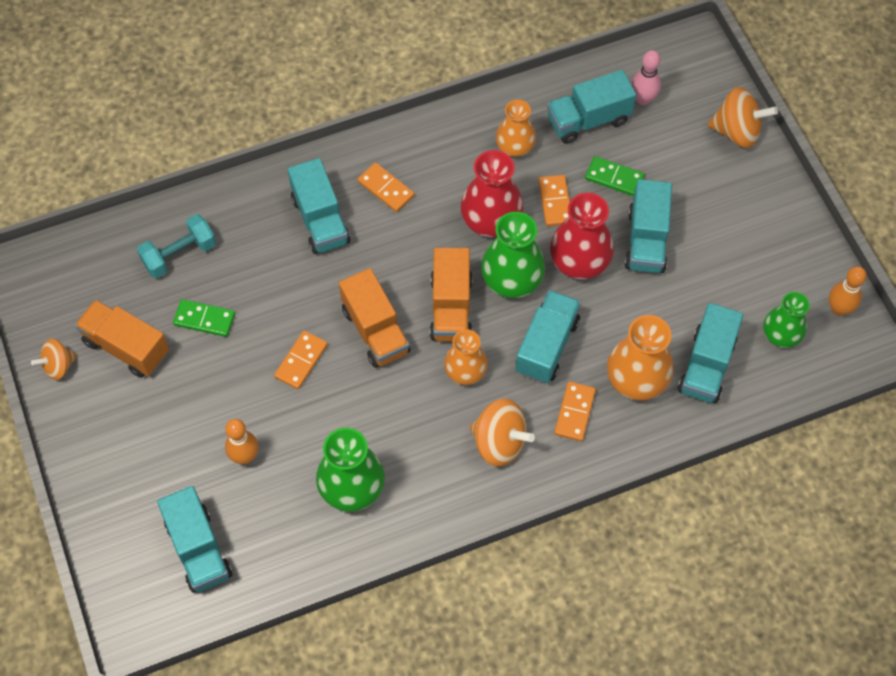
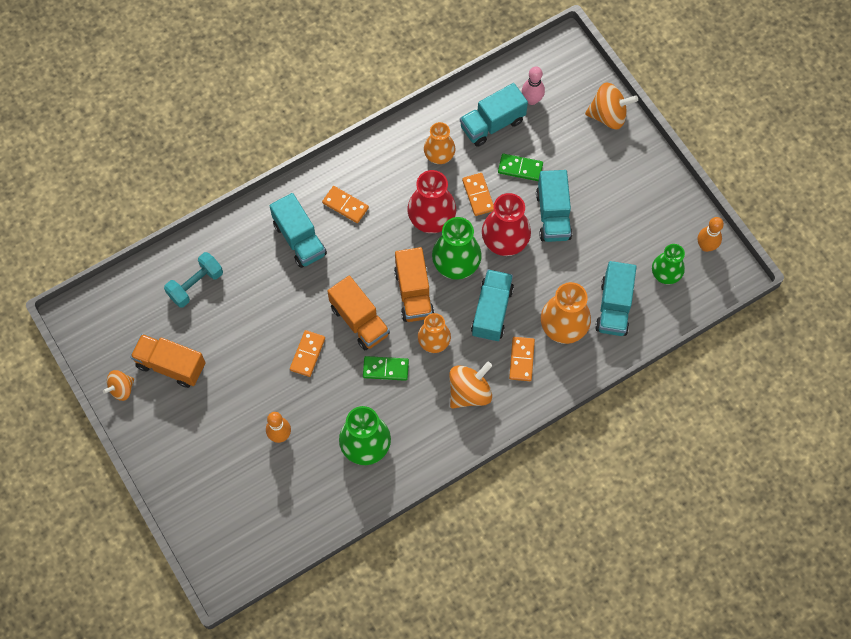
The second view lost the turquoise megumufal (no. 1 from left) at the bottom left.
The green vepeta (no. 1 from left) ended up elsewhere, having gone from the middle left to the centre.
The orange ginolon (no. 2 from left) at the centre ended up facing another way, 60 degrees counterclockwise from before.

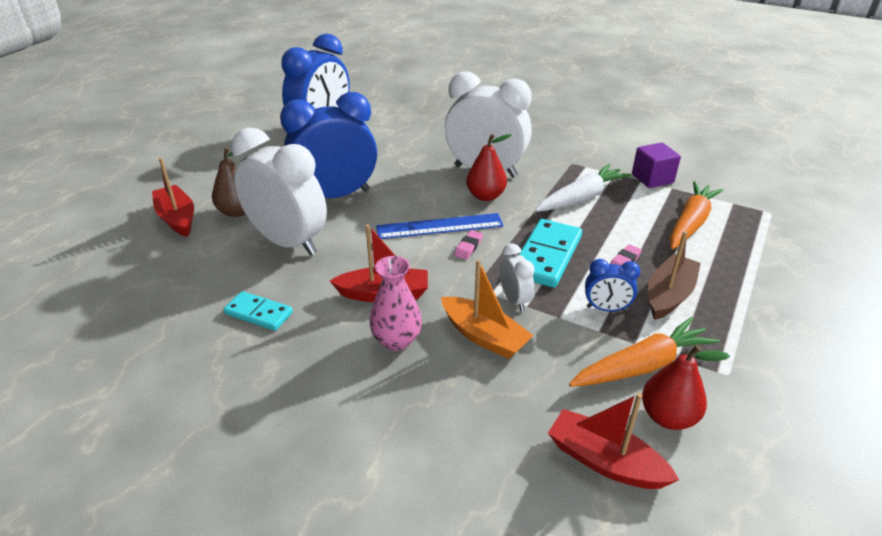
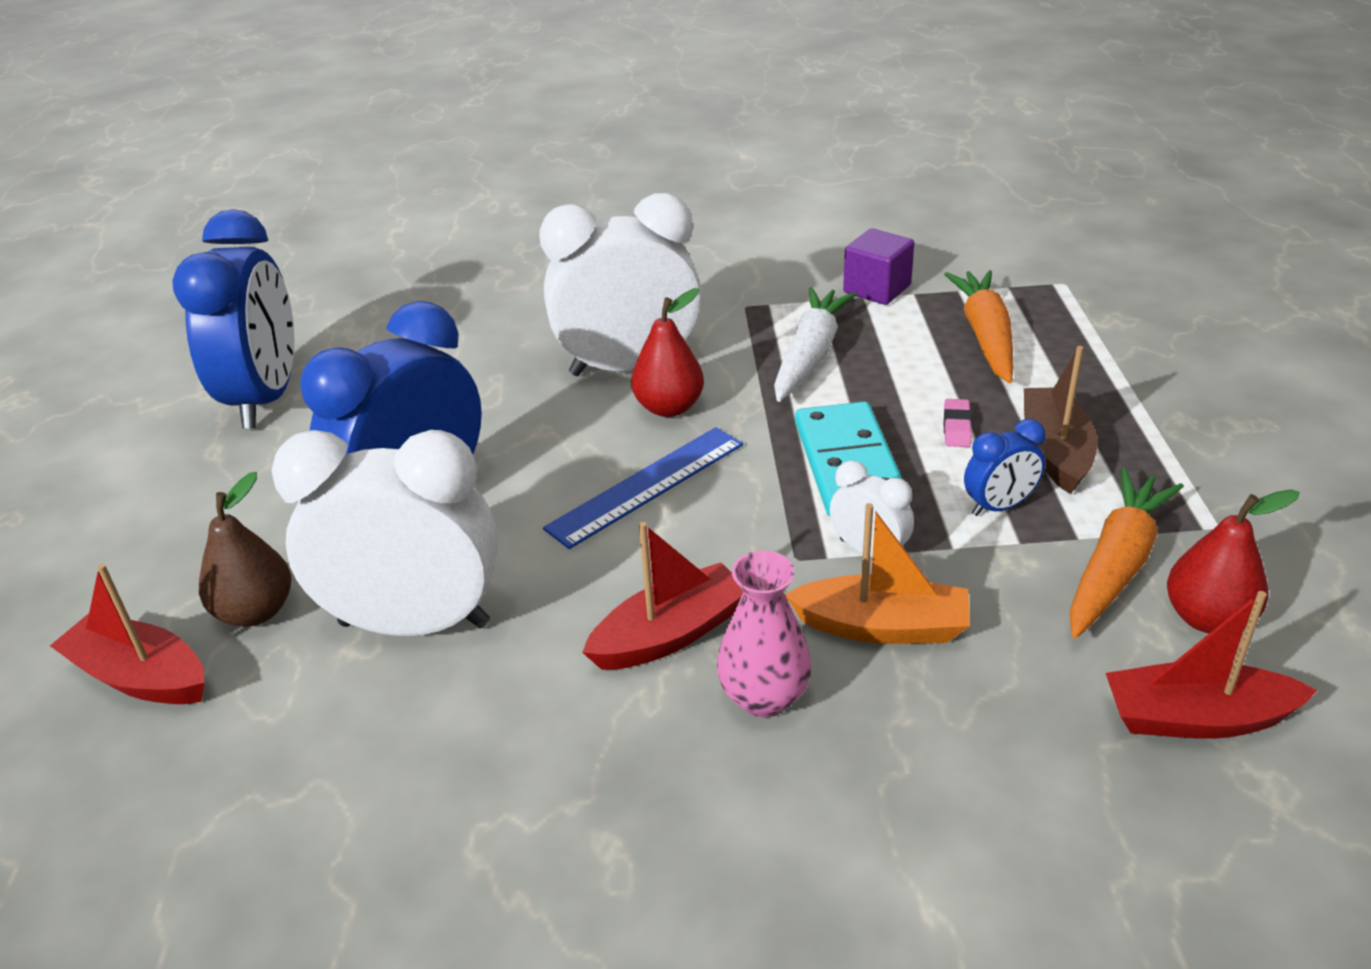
The second view lost the turquoise vepeta (no. 1 from left) at the middle left.
The second view lost the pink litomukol (no. 1 from left) at the centre.

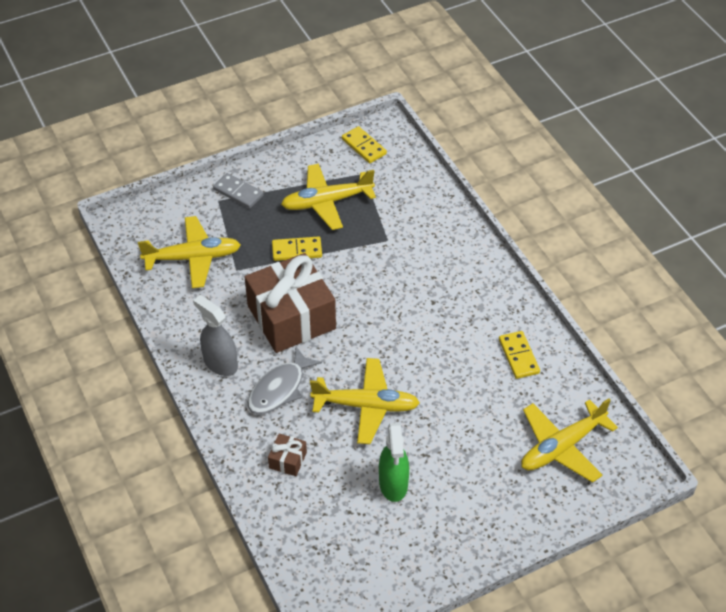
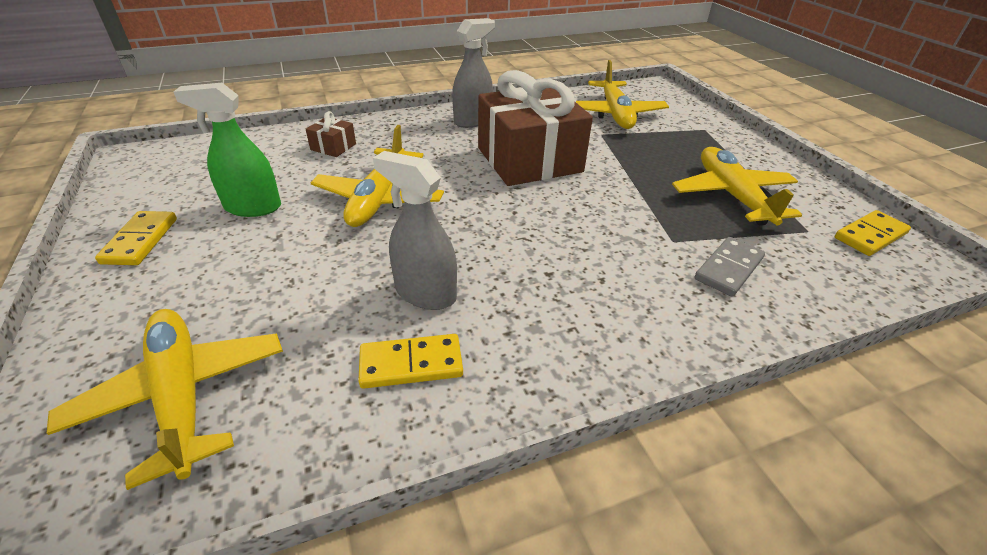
The grey vepeta ended up elsewhere, having gone from the top left to the middle right.
The second view lost the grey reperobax at the centre.
The yellow vepeta (no. 1 from left) ended up elsewhere, having gone from the centre to the middle left.
The second view gained the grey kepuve (no. 1 from left) at the centre.

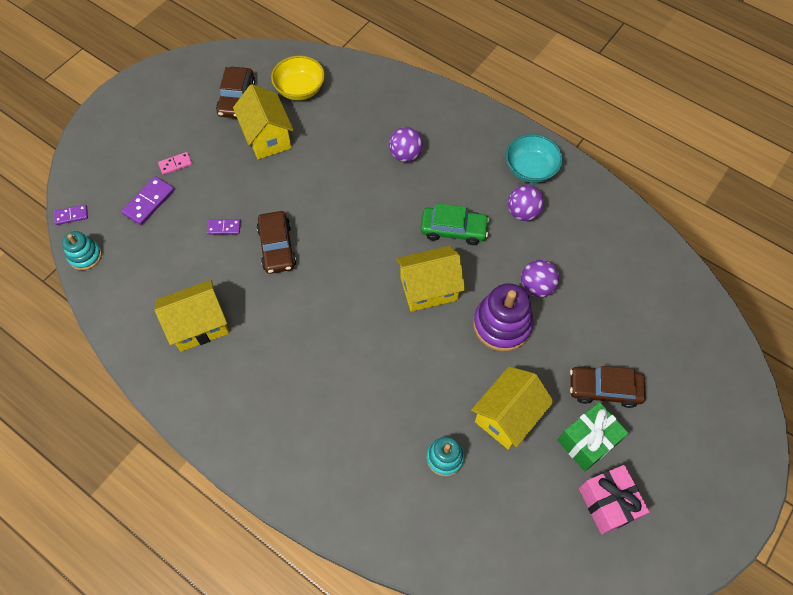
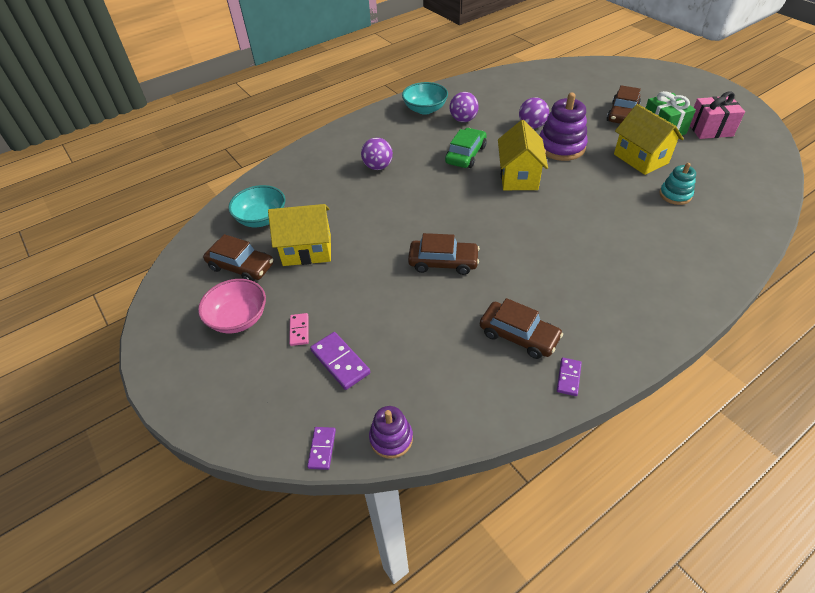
What was the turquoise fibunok (no. 1 from left) at the middle left turned into the purple fibunok (no. 1 from left) at the bottom centre.
Where the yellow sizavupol (no. 1 from left) stood at the middle left, the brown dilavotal (no. 3 from left) came to stand at the centre.
The purple vepeta (no. 3 from left) ended up elsewhere, having gone from the middle left to the middle right.
What was the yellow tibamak at the top centre turned into the turquoise tibamak (no. 1 from left) at the middle left.
The second view gained the pink tibamak at the middle left.

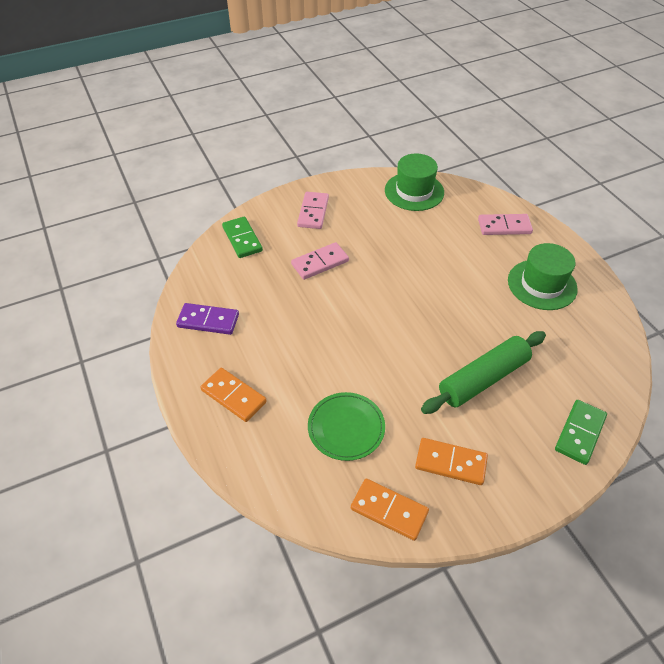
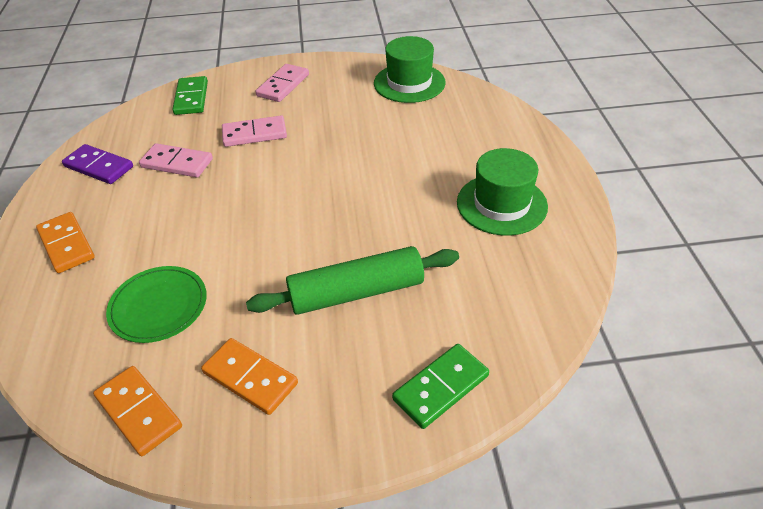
The pink vepeta (no. 3 from left in the first image) ended up elsewhere, having gone from the middle right to the top left.

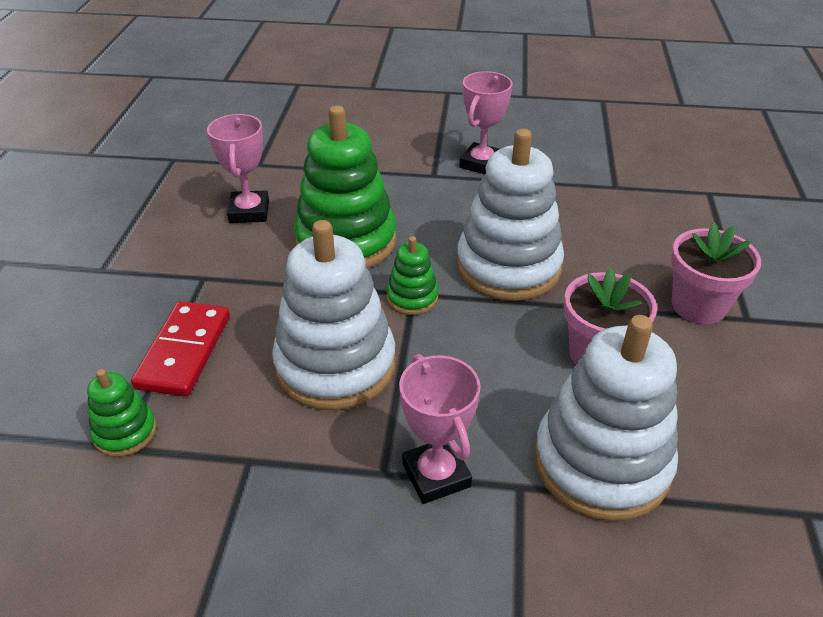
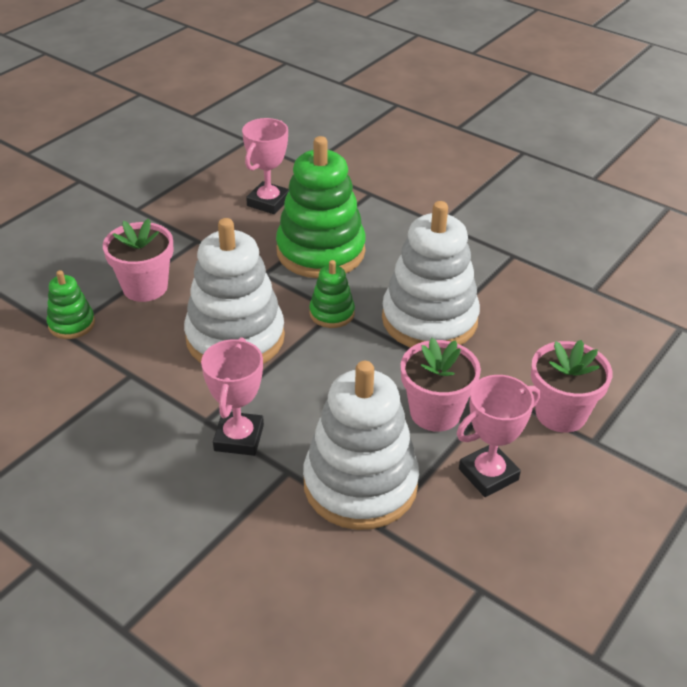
Where the red vepeta stood at the middle left, the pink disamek (no. 1 from left) came to stand at the middle left.
The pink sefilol (no. 3 from left) ended up elsewhere, having gone from the top centre to the middle right.

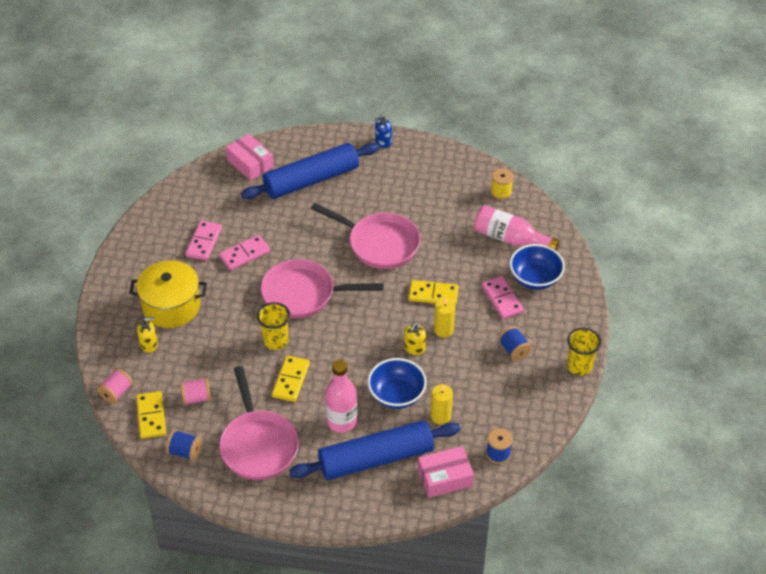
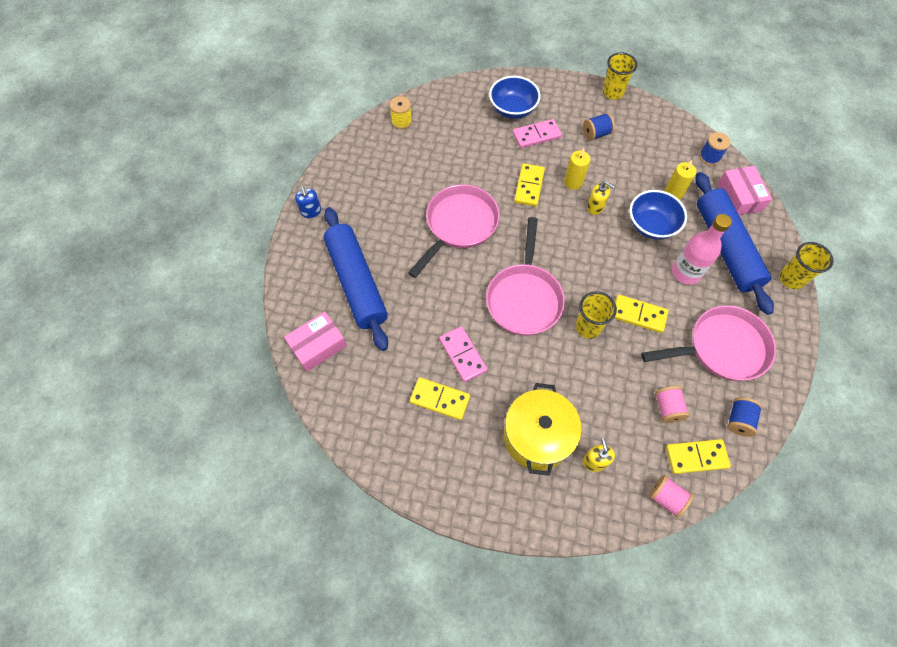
What was the pink vepeta (no. 1 from left) at the middle left turned into the yellow vepeta (no. 1 from left) at the centre.
The second view lost the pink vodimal (no. 2 from left) at the middle right.
The second view gained the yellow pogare (no. 3 from left) at the middle right.

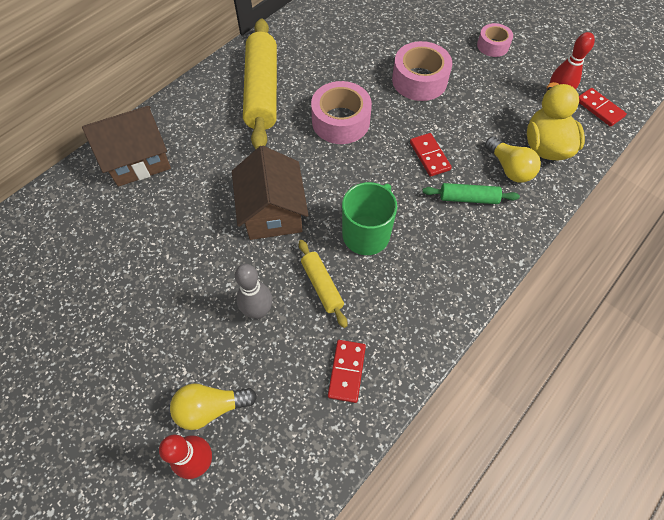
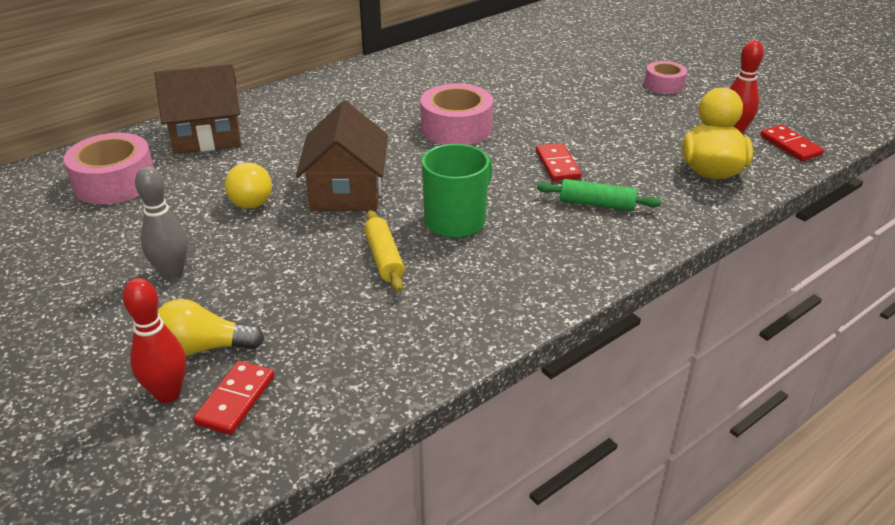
The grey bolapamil ended up elsewhere, having gone from the centre to the middle left.
The second view lost the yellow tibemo (no. 1 from left) at the top centre.
The red vepeta (no. 1 from left) ended up elsewhere, having gone from the bottom centre to the bottom left.
The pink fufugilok (no. 2 from left in the first image) ended up elsewhere, having gone from the top centre to the top left.
The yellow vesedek (no. 2 from left) ended up elsewhere, having gone from the top right to the middle left.

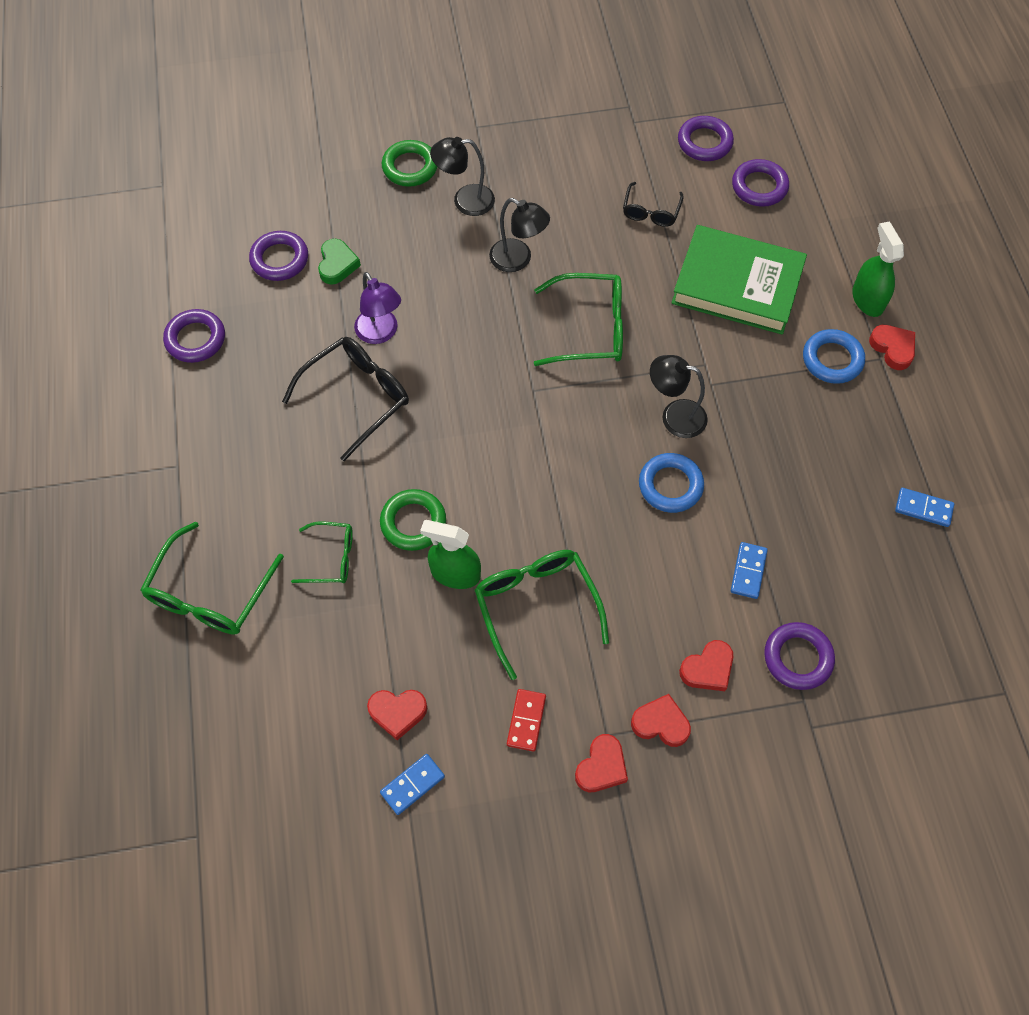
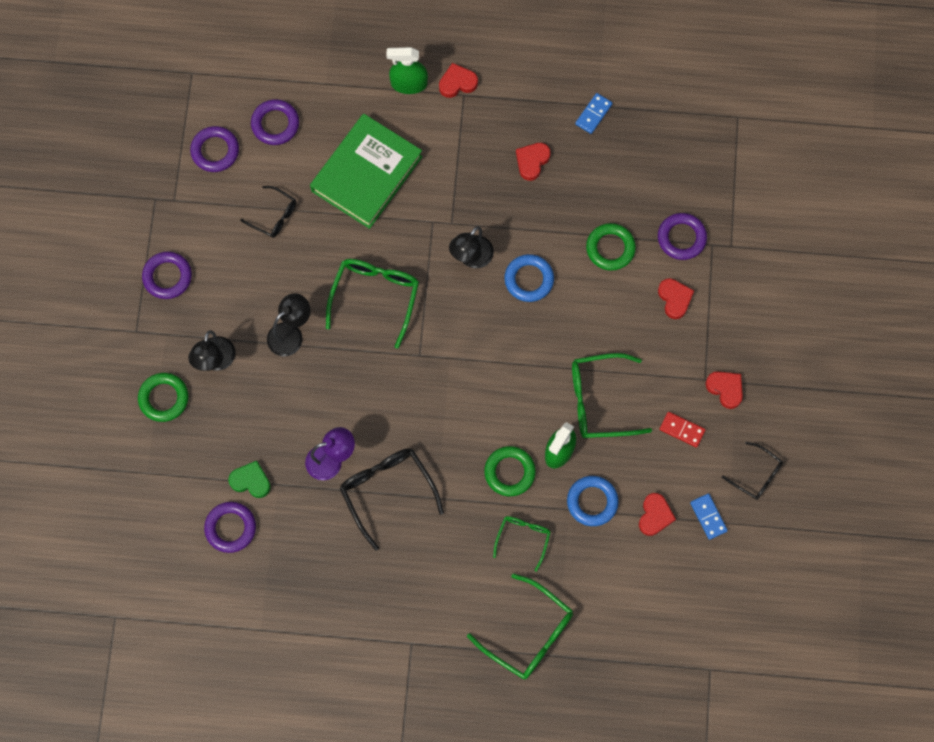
The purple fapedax (no. 1 from left) ended up elsewhere, having gone from the top left to the middle left.
The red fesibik (no. 3 from left in the first image) ended up elsewhere, having gone from the bottom centre to the top centre.
Where the blue vepeta (no. 2 from left) stood at the middle right, the green fapedax (no. 3 from left) came to stand at the top centre.
The blue fapedax (no. 2 from left) ended up elsewhere, having gone from the middle right to the bottom centre.
The second view gained the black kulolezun (no. 3 from left) at the middle right.

